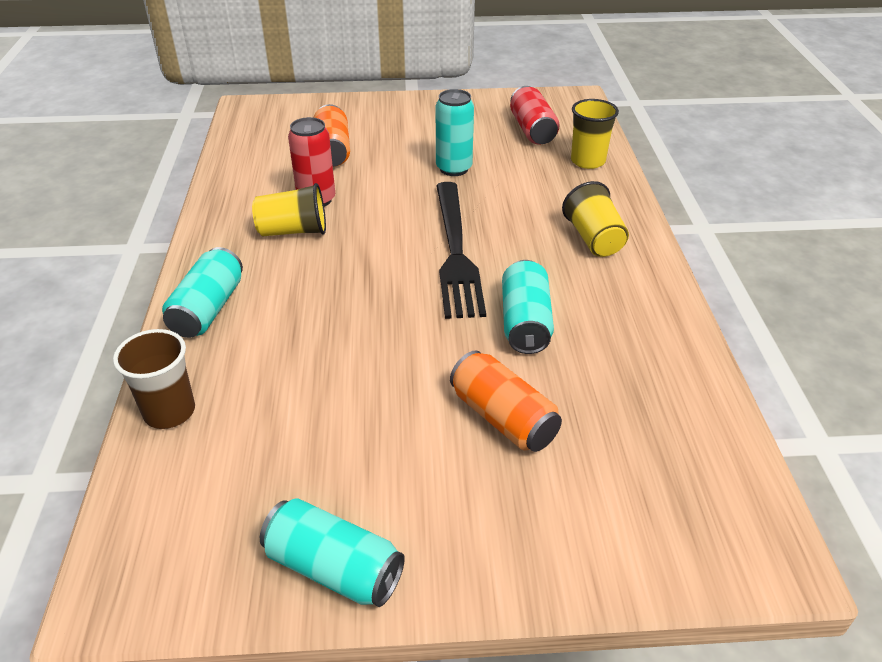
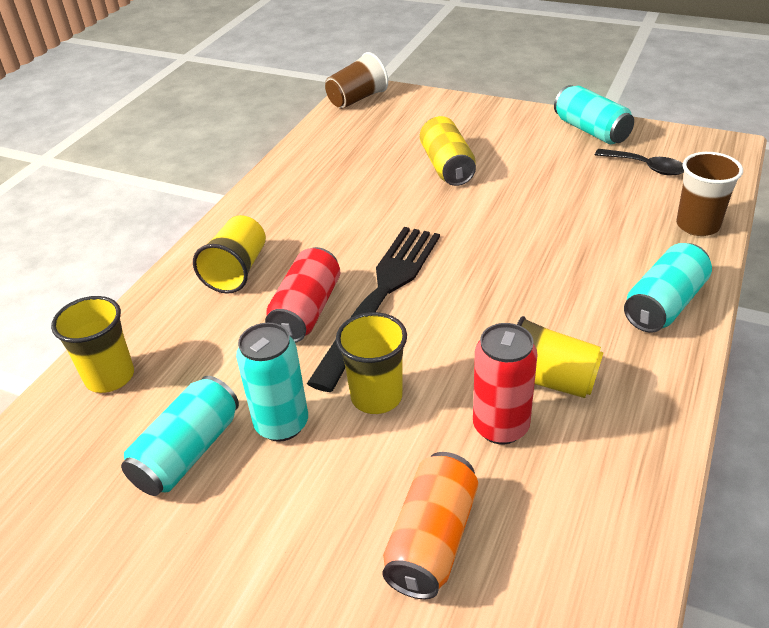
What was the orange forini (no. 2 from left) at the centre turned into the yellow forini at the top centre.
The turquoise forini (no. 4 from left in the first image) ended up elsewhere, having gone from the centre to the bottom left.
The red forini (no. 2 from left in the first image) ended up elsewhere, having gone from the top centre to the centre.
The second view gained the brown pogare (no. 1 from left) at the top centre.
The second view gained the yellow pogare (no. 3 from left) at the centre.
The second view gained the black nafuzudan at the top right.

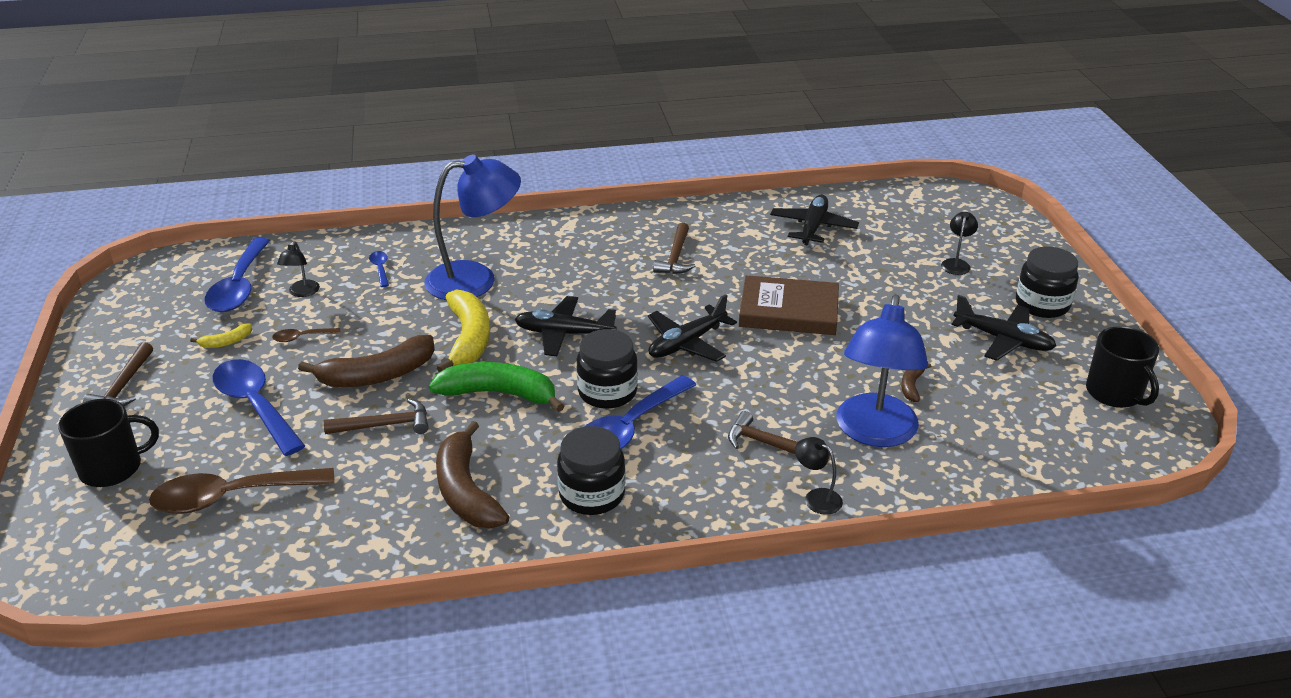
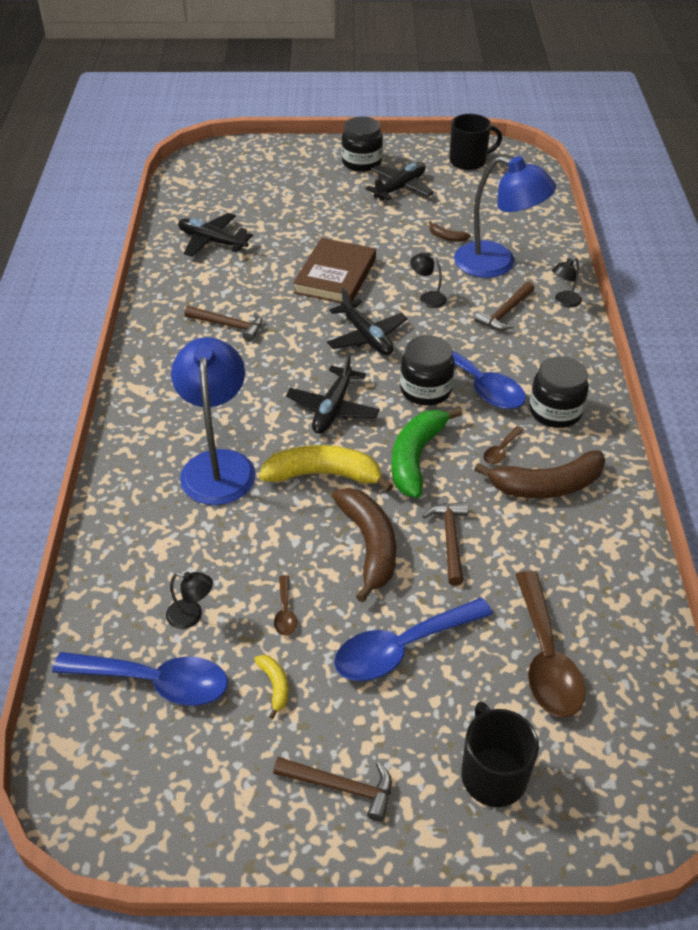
The second view lost the blue nafuzudan (no. 3 from left) at the middle left.
The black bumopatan (no. 3 from left in the first image) ended up elsewhere, having gone from the middle right to the top centre.
The second view gained the brown nafuzudan (no. 2 from left) at the middle right.

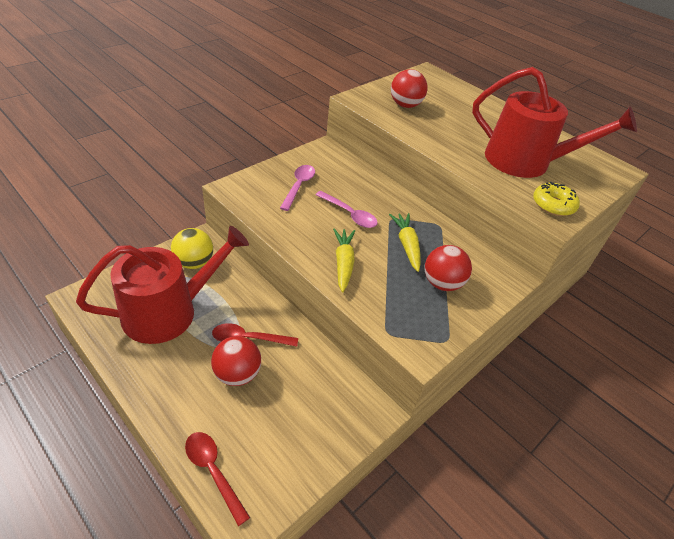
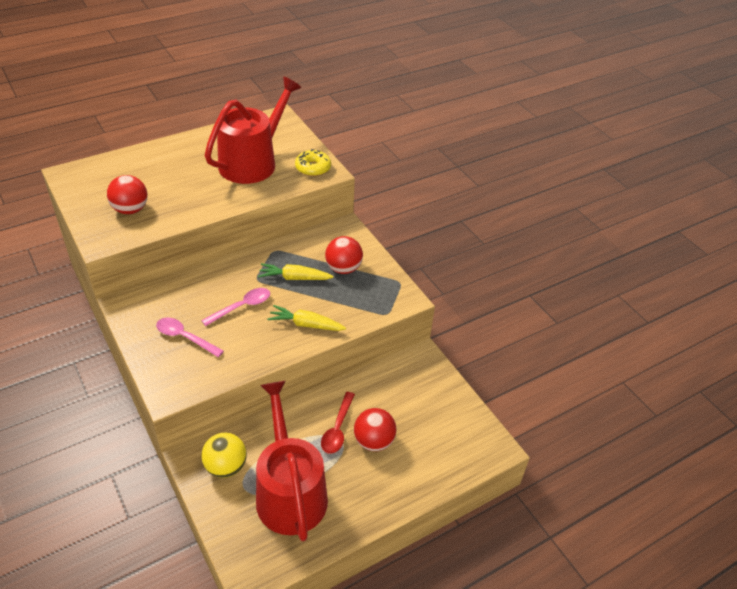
The second view lost the red nafuzudan (no. 1 from left) at the bottom left.

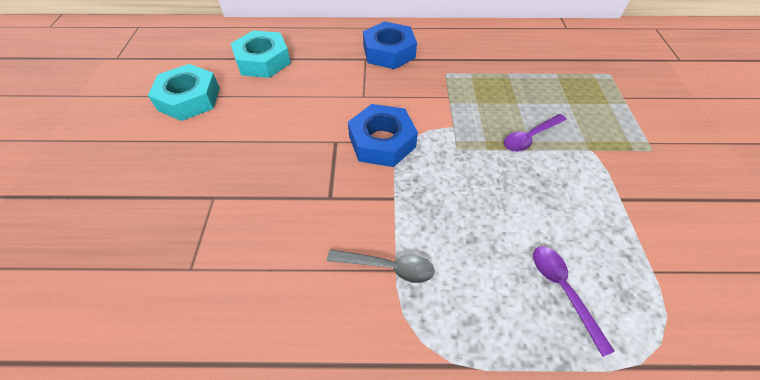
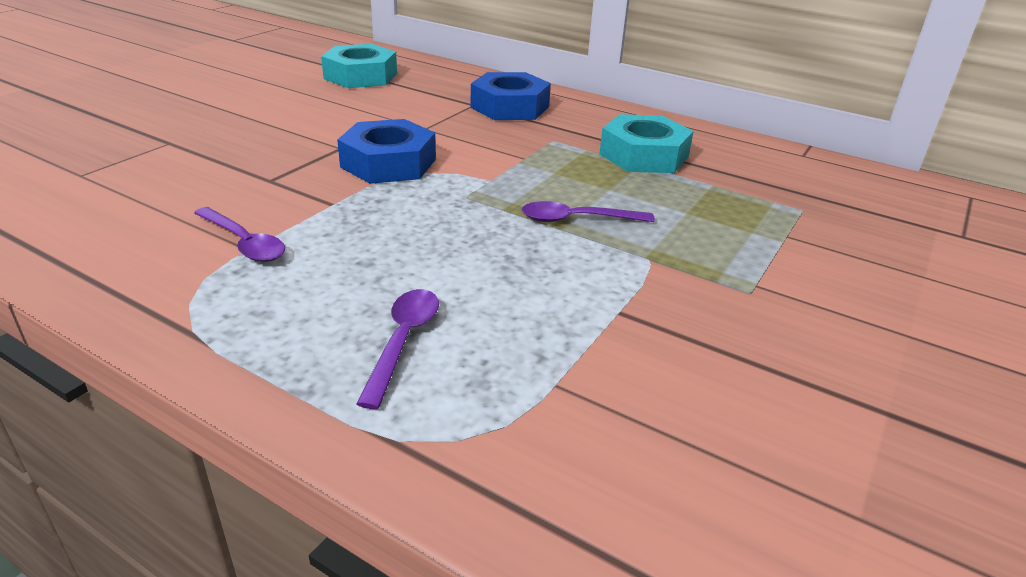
The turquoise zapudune (no. 1 from left in the first image) ended up elsewhere, having gone from the top left to the top centre.
What was the grey nafuzudan at the bottom centre turned into the purple nafuzudan (no. 1 from left) at the middle left.

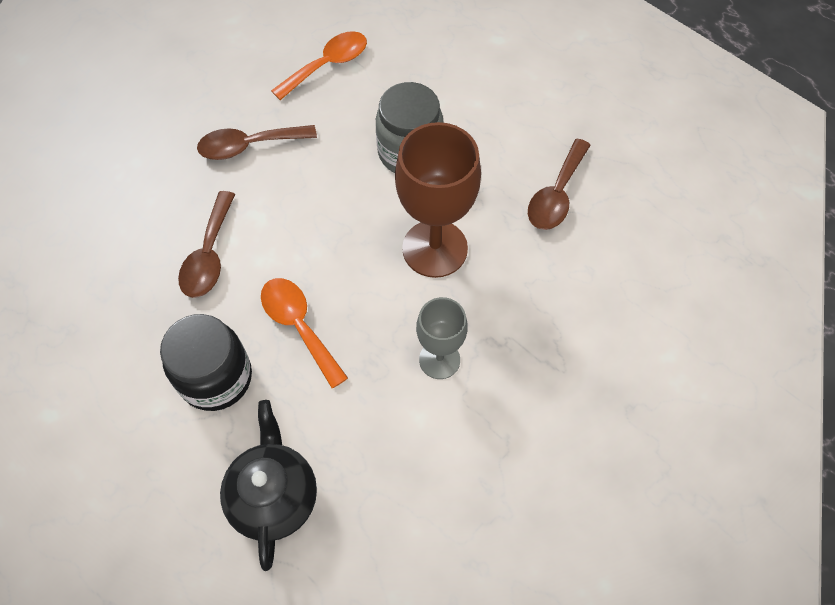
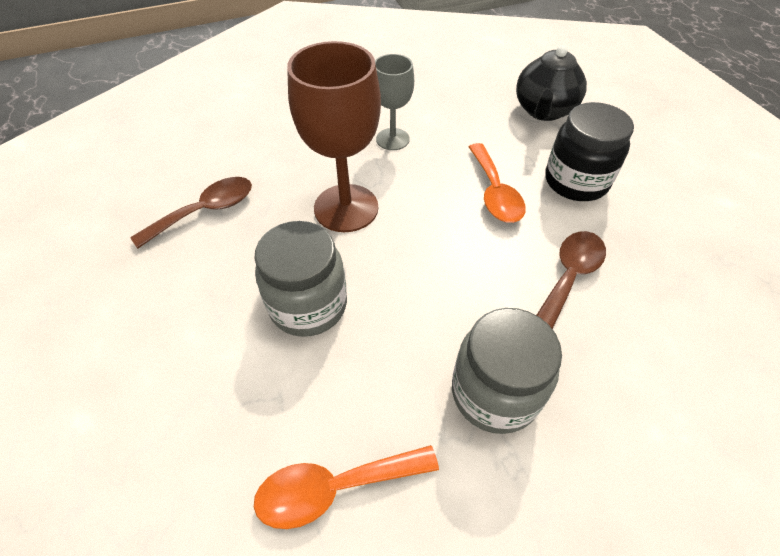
Where the brown nafuzudan (no. 2 from left) stood at the top left, the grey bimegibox (no. 2 from left) came to stand at the bottom centre.

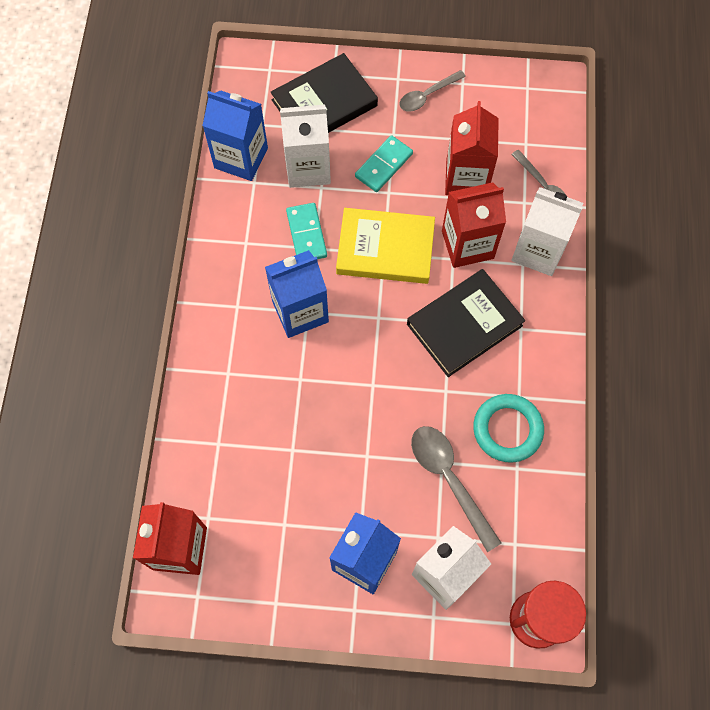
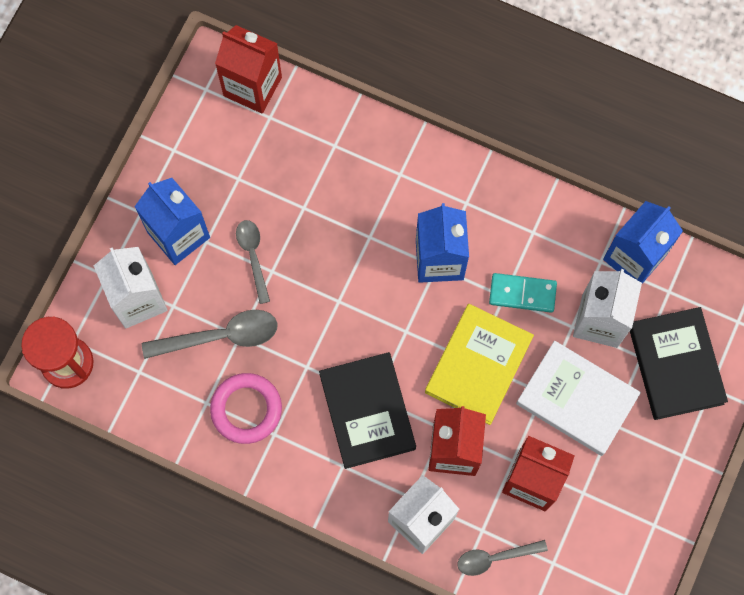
Where the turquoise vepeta (no. 2 from left) stood at the top centre, the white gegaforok came to stand at the bottom right.
The grey nafuzudan (no. 1 from left in the first image) ended up elsewhere, having gone from the top centre to the centre.
What was the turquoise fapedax at the middle right turned into the pink fapedax at the bottom left.

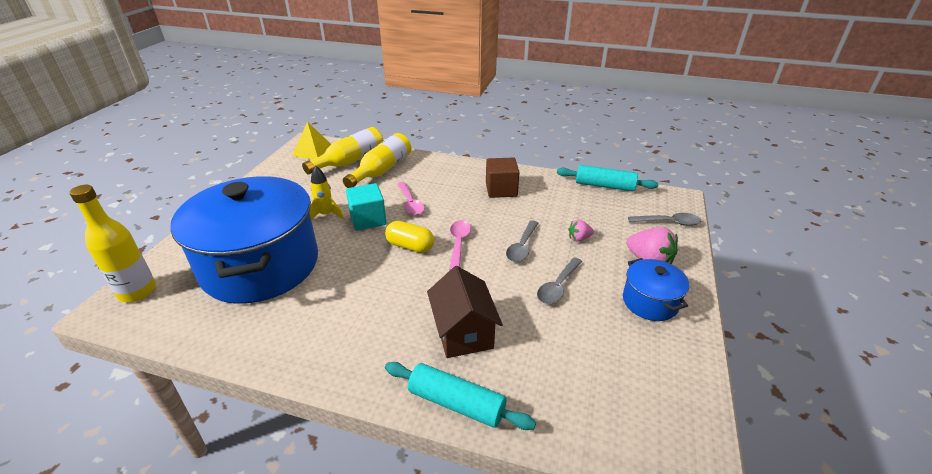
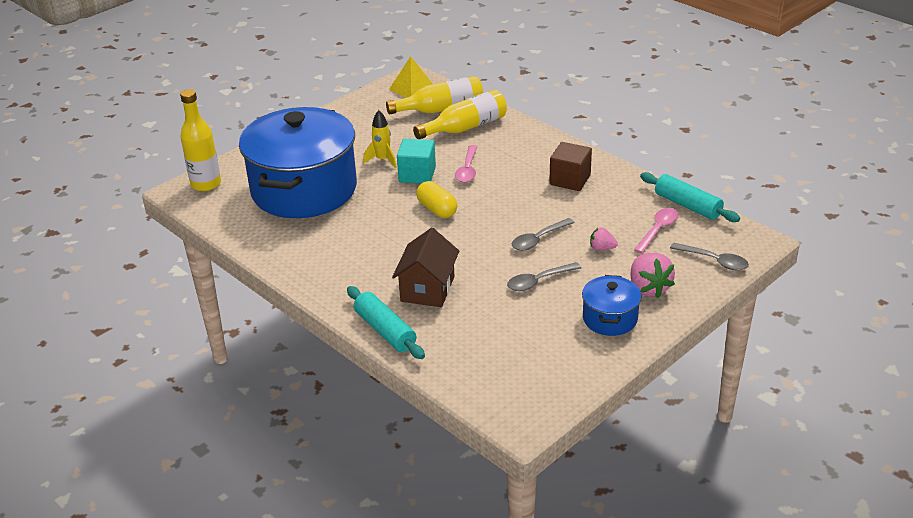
The pink nafuzudan (no. 2 from left) ended up elsewhere, having gone from the centre to the middle right.

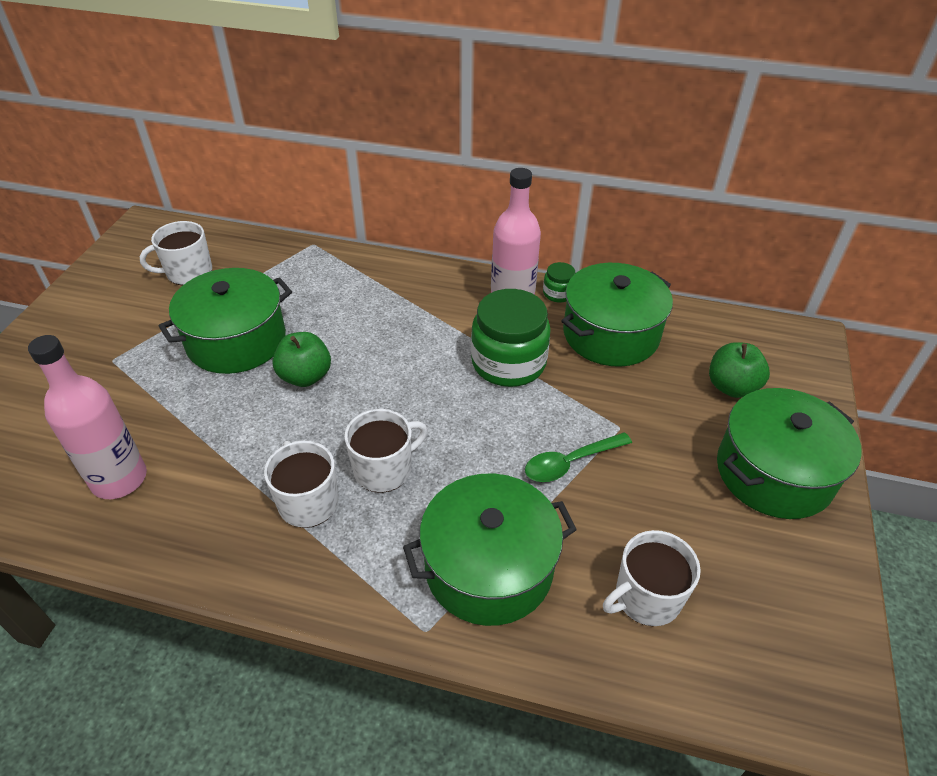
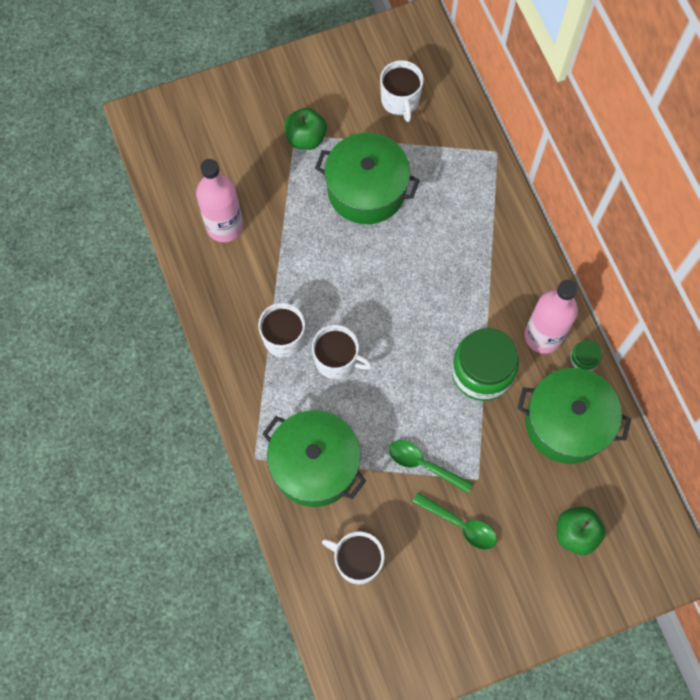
The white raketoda (no. 1 from left in the first image) at the top left ended up facing another way, 135 degrees counterclockwise from before.
The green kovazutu (no. 1 from left) ended up elsewhere, having gone from the middle left to the top centre.
The second view lost the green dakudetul (no. 4 from left) at the middle right.
The second view gained the green nafuzudan (no. 2 from left) at the bottom centre.

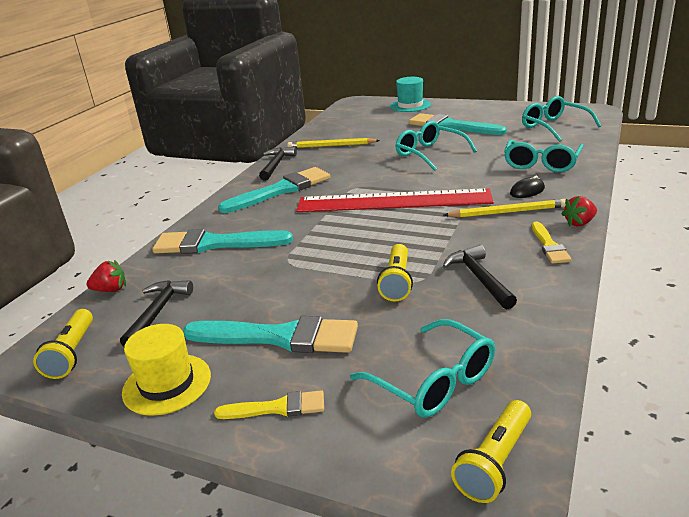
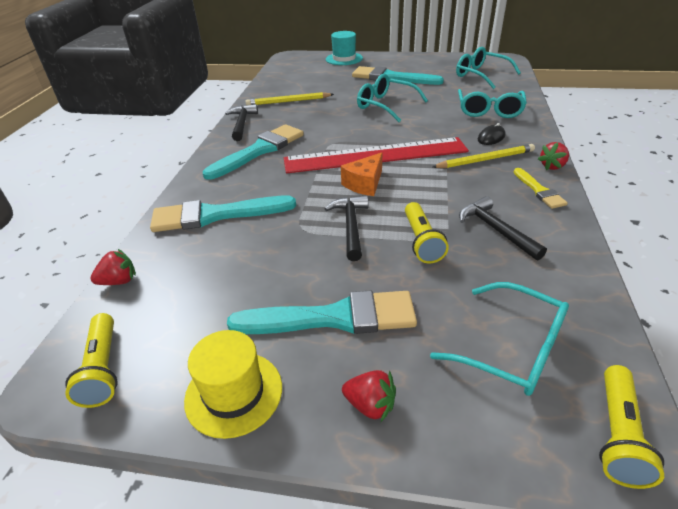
The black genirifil (no. 1 from left in the first image) ended up elsewhere, having gone from the middle left to the centre.
Where the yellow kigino (no. 1 from left) stood at the bottom centre, the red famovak (no. 2 from left) came to stand at the bottom centre.
The second view gained the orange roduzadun at the centre.

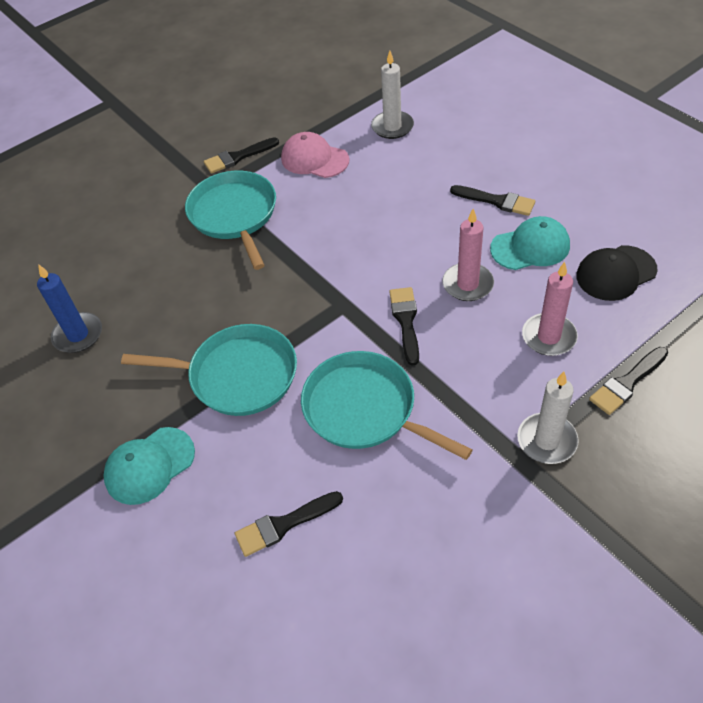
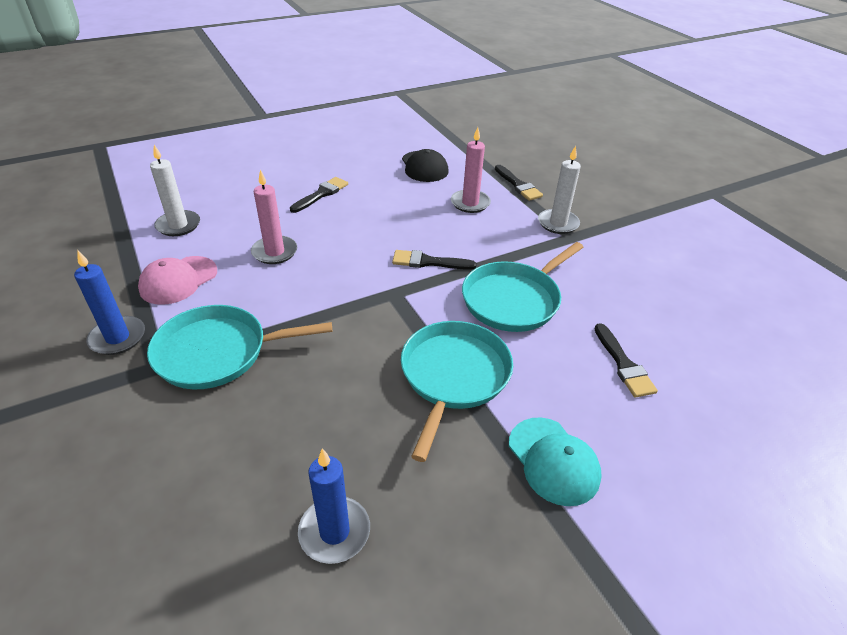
Where the black kigino (no. 1 from left) stood at the top centre, the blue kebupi (no. 1 from left) came to stand at the middle left.
The pink kebupi (no. 1 from left) ended up elsewhere, having gone from the centre to the middle left.
The second view lost the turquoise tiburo (no. 2 from left) at the middle right.

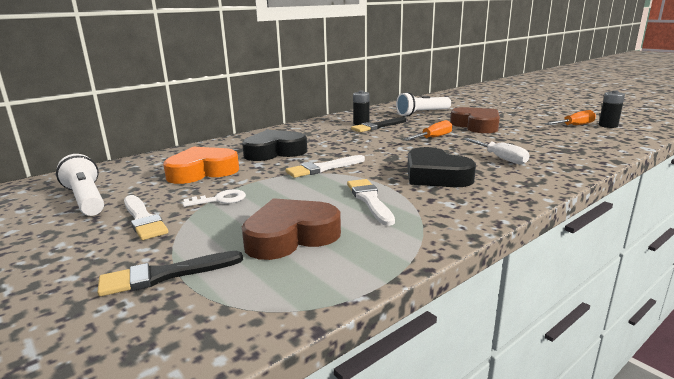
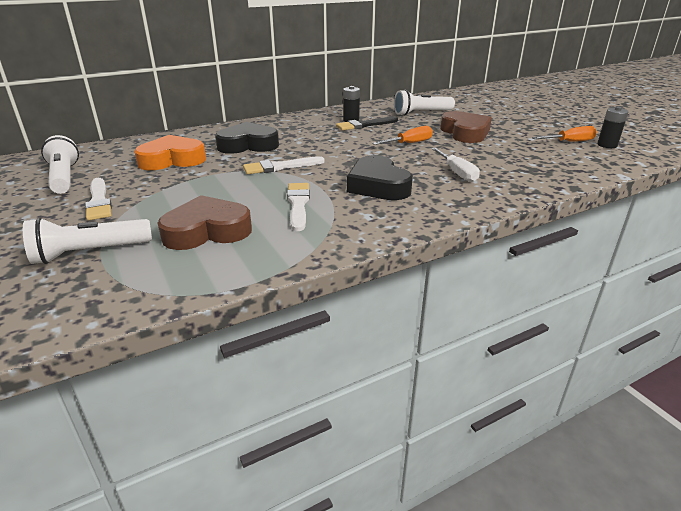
Where the black kigino (no. 1 from left) stood at the bottom left, the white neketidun (no. 2 from left) came to stand at the middle left.
The second view lost the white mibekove at the middle left.

